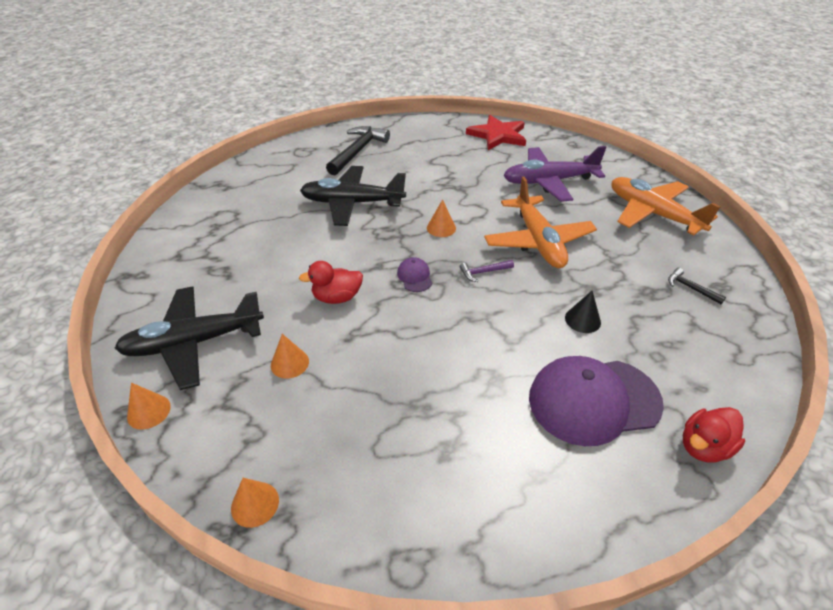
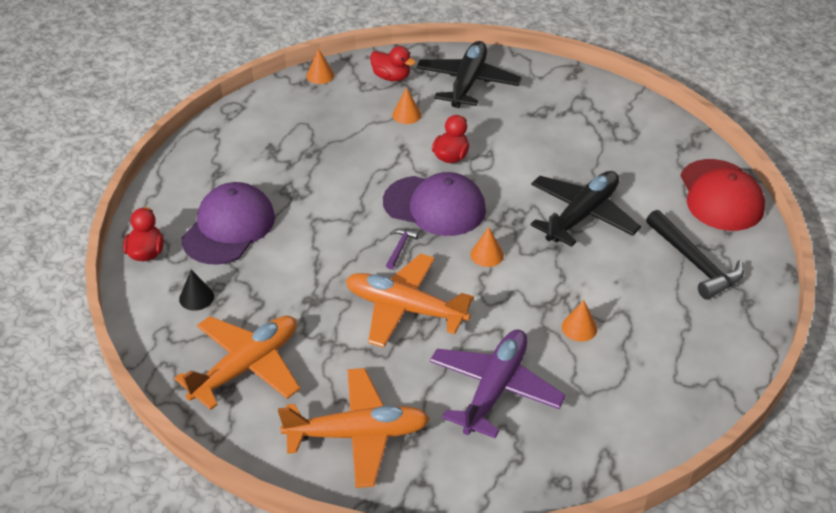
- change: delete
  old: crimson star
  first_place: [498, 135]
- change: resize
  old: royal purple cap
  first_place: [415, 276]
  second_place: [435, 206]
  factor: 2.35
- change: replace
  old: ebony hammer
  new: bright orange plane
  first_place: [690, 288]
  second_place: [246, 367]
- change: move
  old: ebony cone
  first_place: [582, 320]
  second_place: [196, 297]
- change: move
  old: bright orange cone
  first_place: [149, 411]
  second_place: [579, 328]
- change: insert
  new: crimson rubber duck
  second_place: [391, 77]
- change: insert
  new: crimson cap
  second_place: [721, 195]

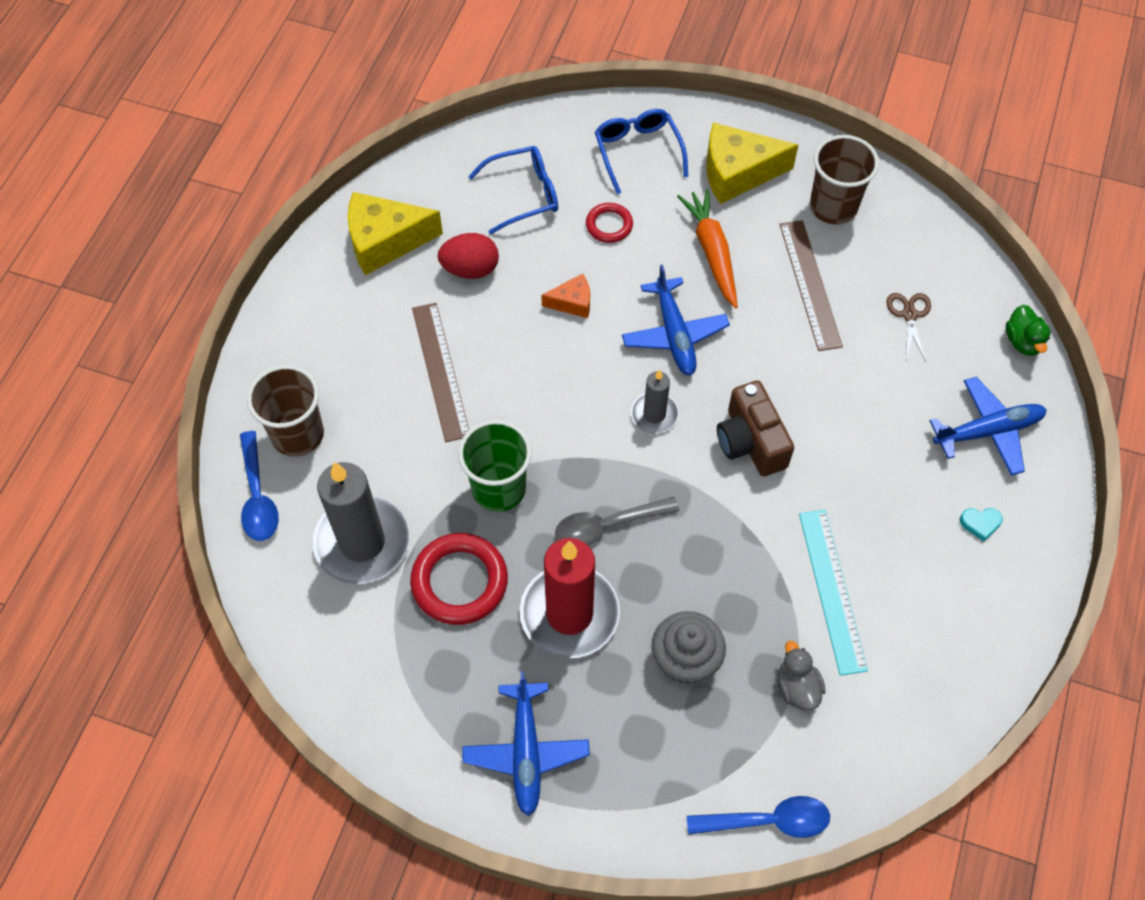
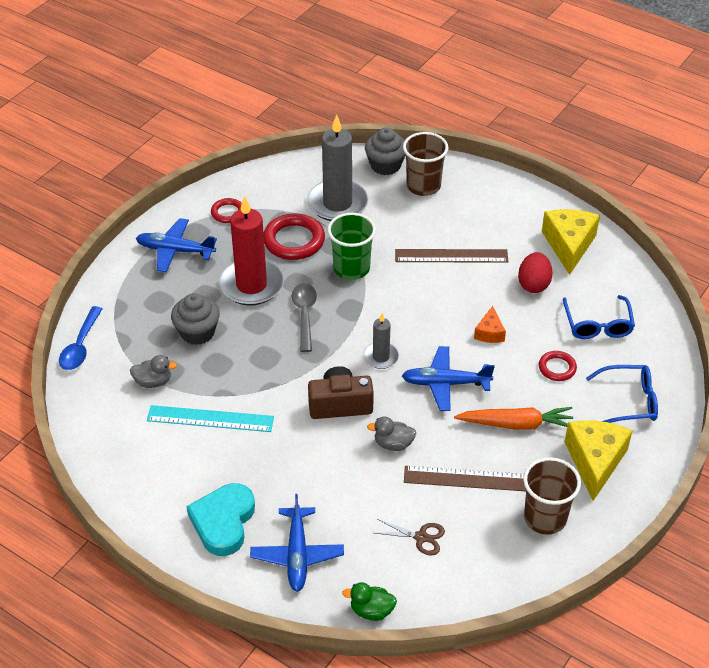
- change: replace
  old: cobalt teaspoon
  new: grey muffin
  first_place: [258, 496]
  second_place: [385, 165]
- change: resize
  old: turquoise love heart
  first_place: [980, 523]
  second_place: [223, 522]
  factor: 2.44
- change: insert
  new: crimson torus
  second_place: [228, 213]
- change: insert
  new: grey rubber duck
  second_place: [393, 444]

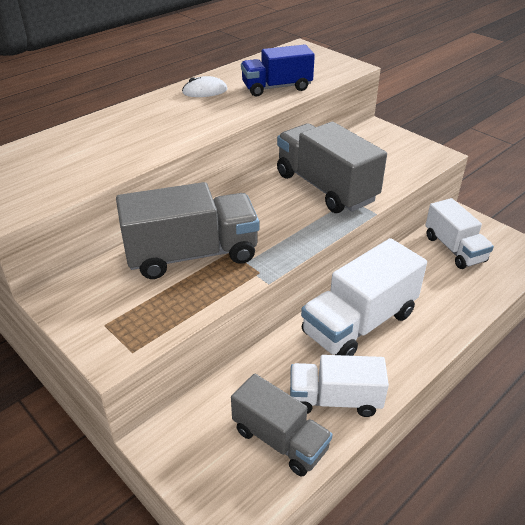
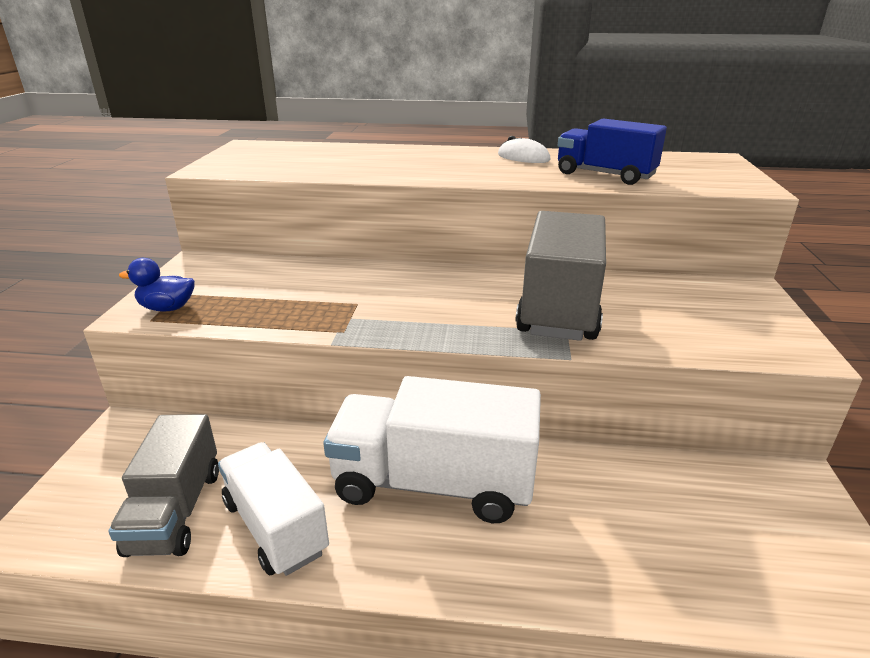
- change: delete
  old: grey lorry
  first_place: [192, 255]
- change: delete
  old: white lorry
  first_place: [454, 249]
- change: insert
  new: cobalt rubber duck
  second_place: [167, 308]

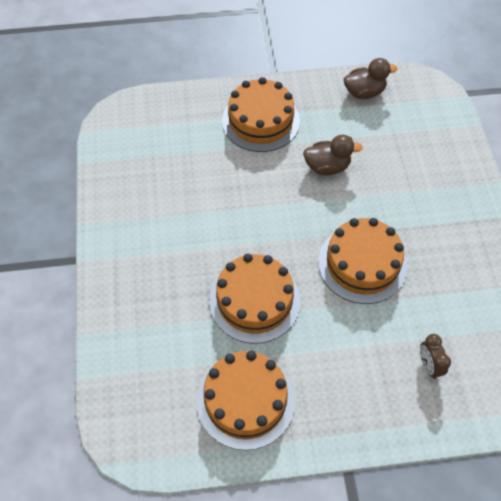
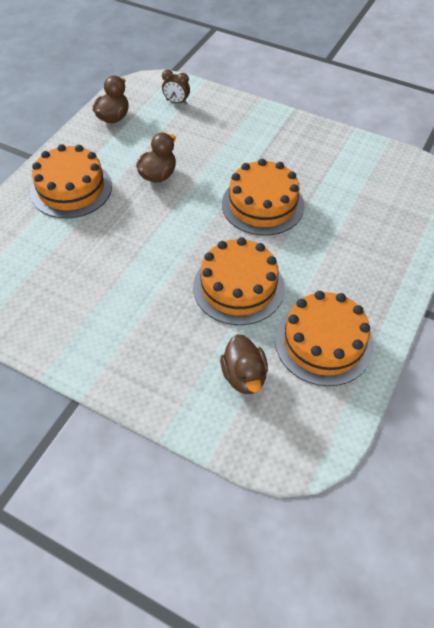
- change: move
  old: brown alarm clock
  first_place: [428, 365]
  second_place: [176, 102]
- change: insert
  new: brown rubber duck
  second_place: [244, 376]

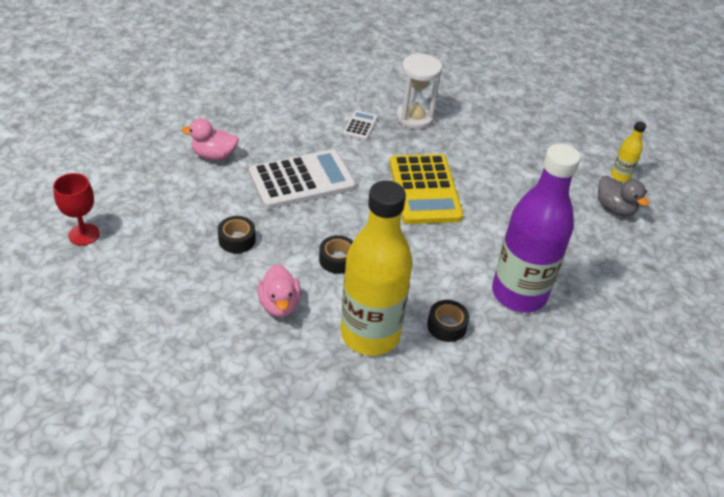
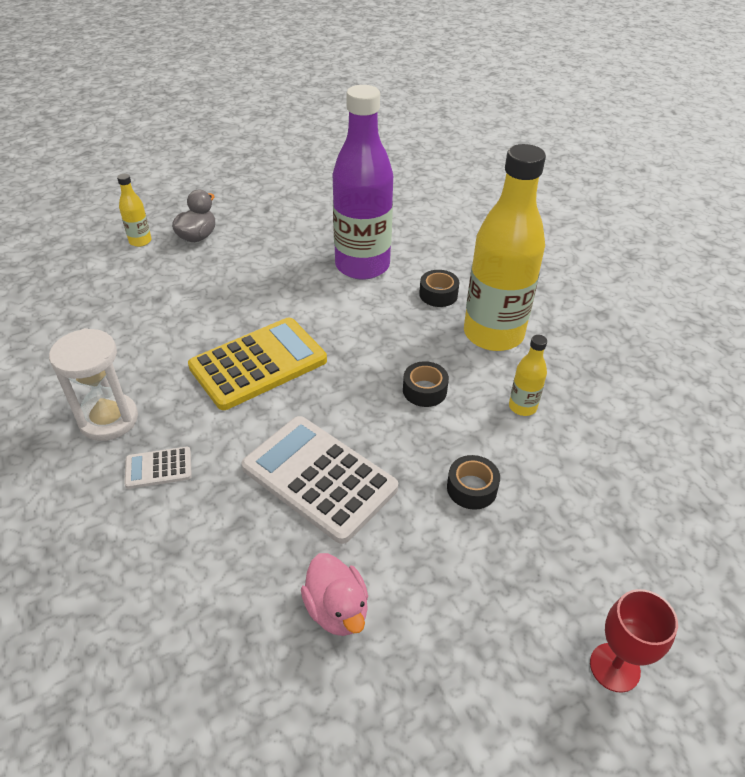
- change: replace
  old: pink rubber duck
  new: yellow flask
  first_place: [279, 305]
  second_place: [522, 407]

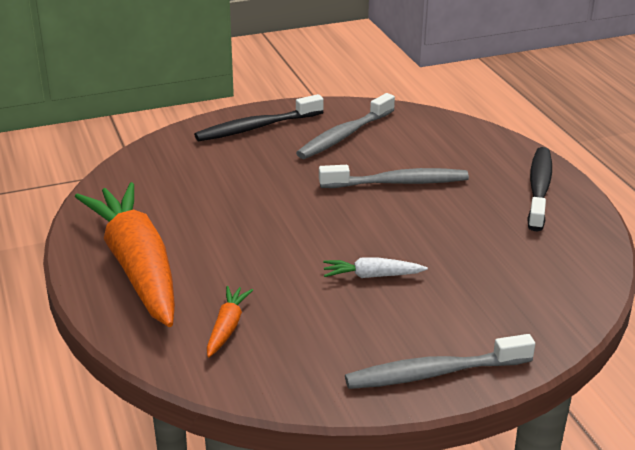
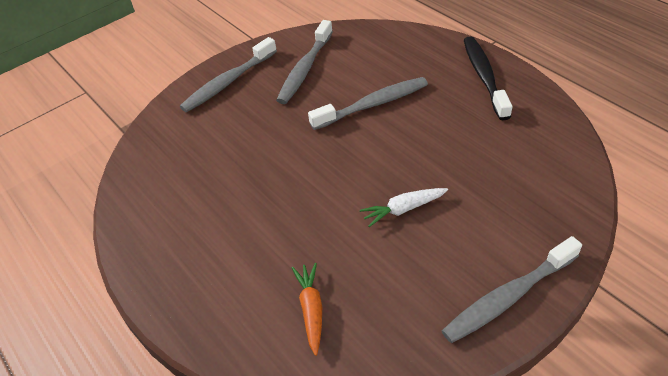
- change: recolor
  old: ebony tooth brush
  new: grey tooth brush
  first_place: [256, 127]
  second_place: [228, 82]
- change: delete
  old: bright orange toy carrot
  first_place: [137, 267]

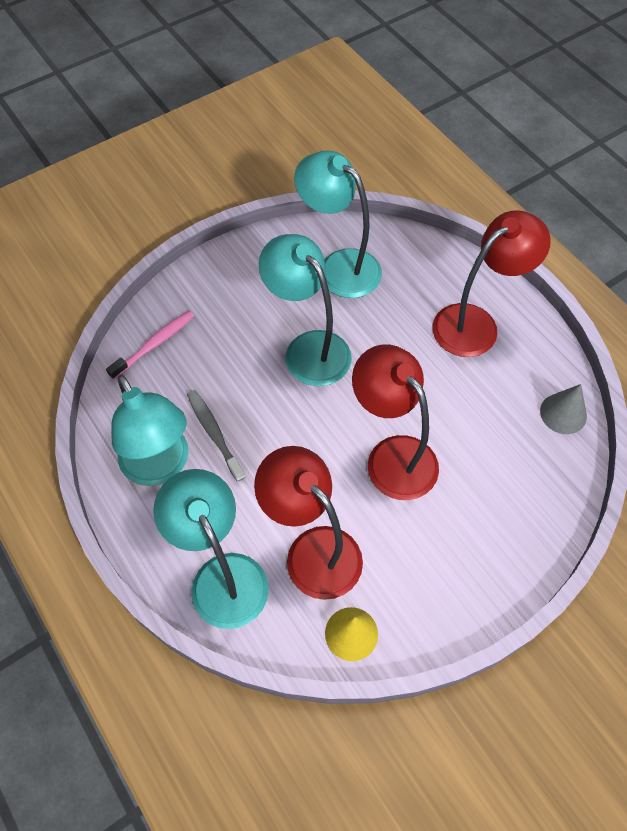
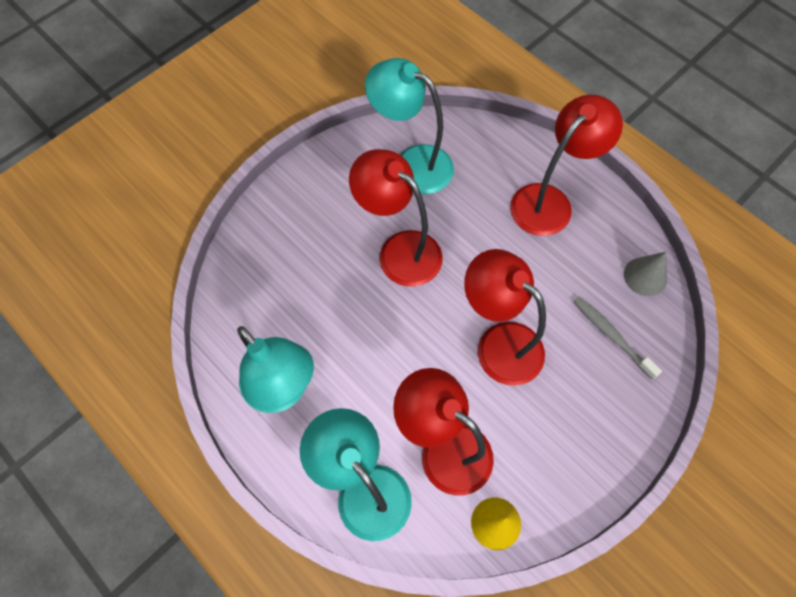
- change: recolor
  old: turquoise lamp
  new: crimson lamp
  first_place: [308, 348]
  second_place: [399, 250]
- change: delete
  old: pink tooth brush
  first_place: [154, 344]
- change: move
  old: grey tooth brush
  first_place: [214, 433]
  second_place: [611, 336]

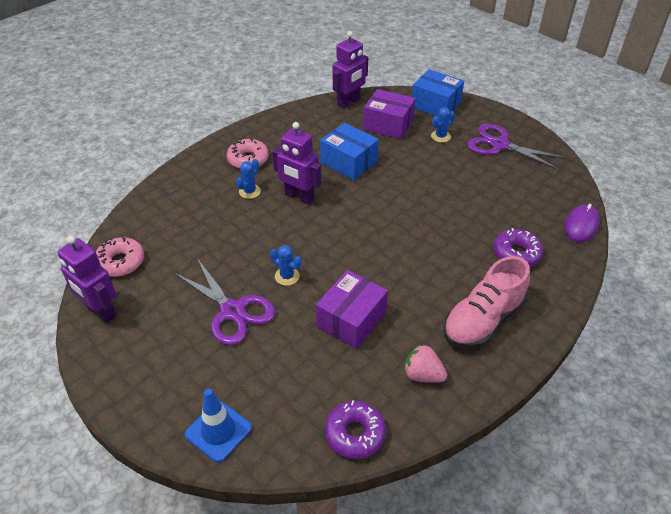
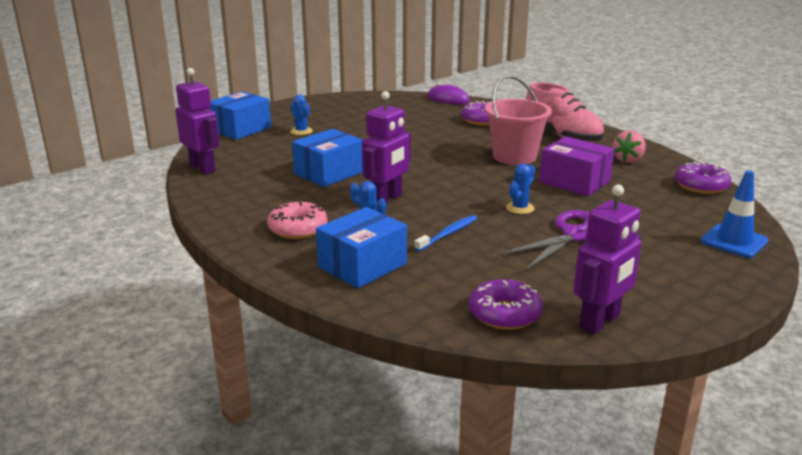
- change: delete
  old: royal purple parcel
  first_place: [388, 125]
- change: delete
  old: royal purple pair of scissors
  first_place: [499, 145]
- change: recolor
  old: pink donut
  new: royal purple donut
  first_place: [120, 262]
  second_place: [504, 314]
- change: insert
  new: pink pail
  second_place: [514, 157]
- change: insert
  new: cobalt parcel
  second_place: [362, 265]
- change: insert
  new: cobalt tooth brush
  second_place: [448, 234]

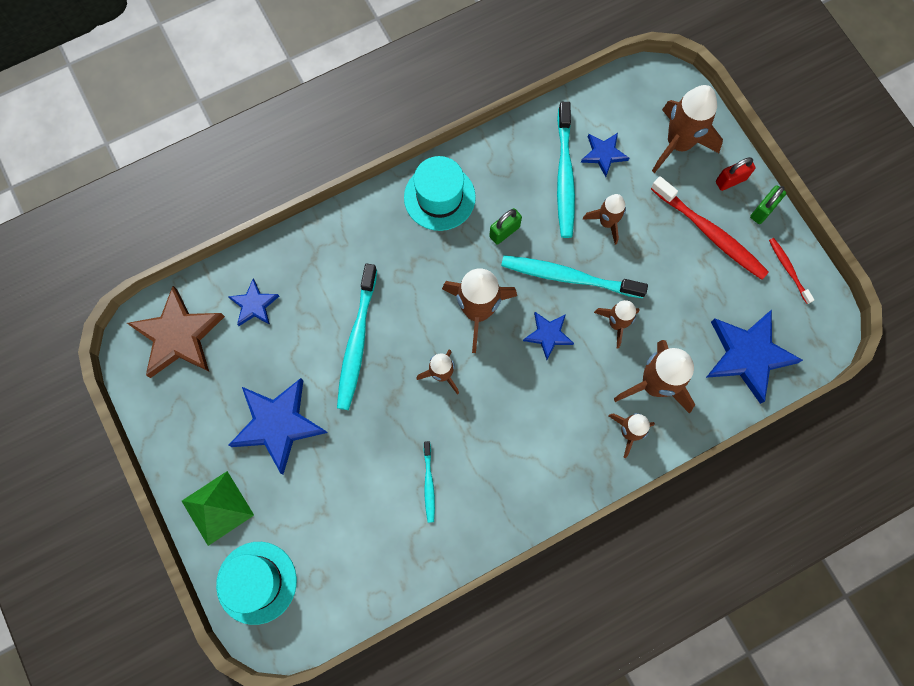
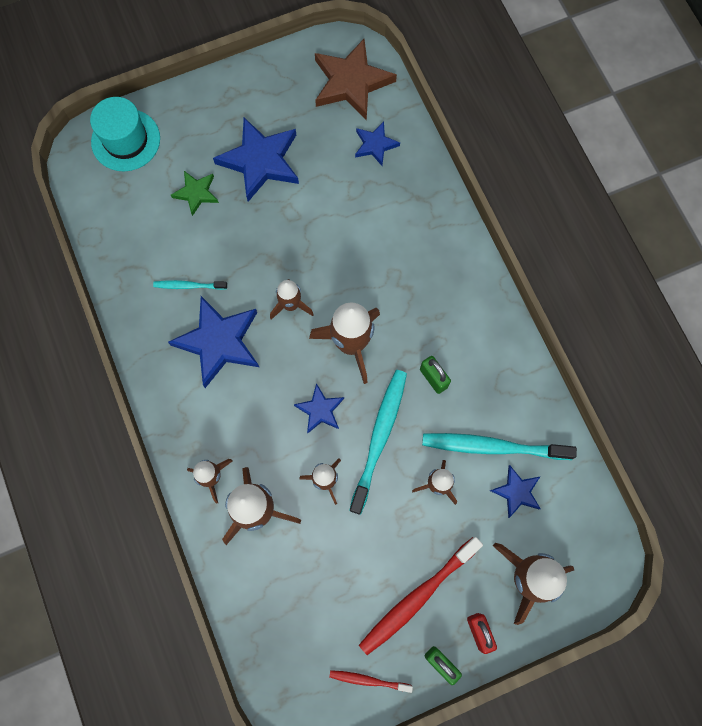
- change: delete
  old: turquoise hat
  first_place: [439, 197]
- change: rotate
  old: crimson tooth brush
  first_place: [788, 270]
  second_place: [368, 680]
  degrees: -150
- change: delete
  old: turquoise tooth brush
  first_place: [357, 341]
- change: move
  old: cobalt star
  first_place: [748, 355]
  second_place: [219, 342]
- change: delete
  old: leaf-green solid pyramid
  first_place: [217, 507]
- change: insert
  new: leaf-green star
  second_place: [196, 193]

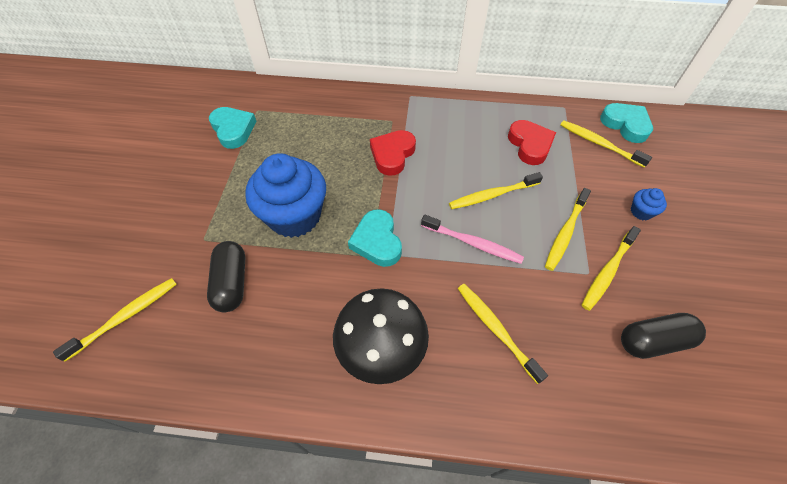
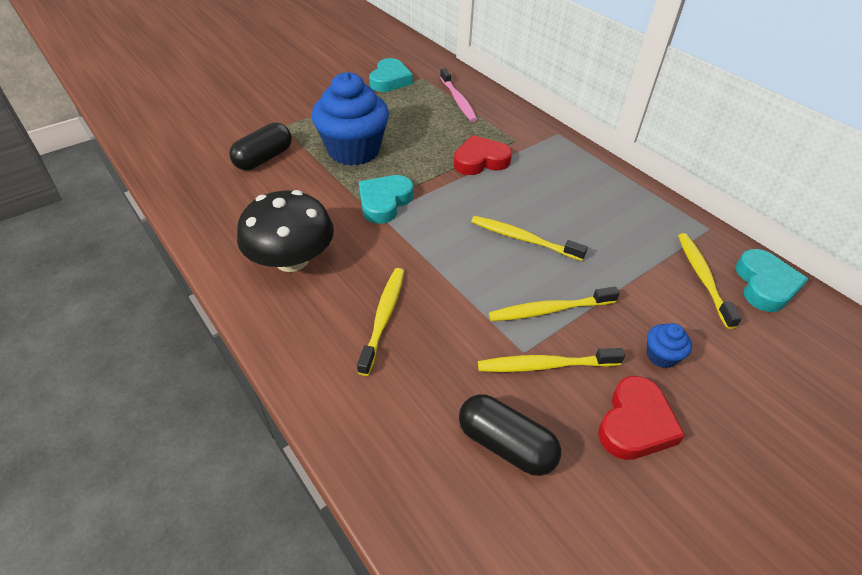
- change: move
  old: crimson love heart
  first_place: [530, 145]
  second_place: [635, 423]
- change: move
  old: pink tooth brush
  first_place: [473, 243]
  second_place: [458, 100]
- change: delete
  old: yellow tooth brush
  first_place: [125, 317]

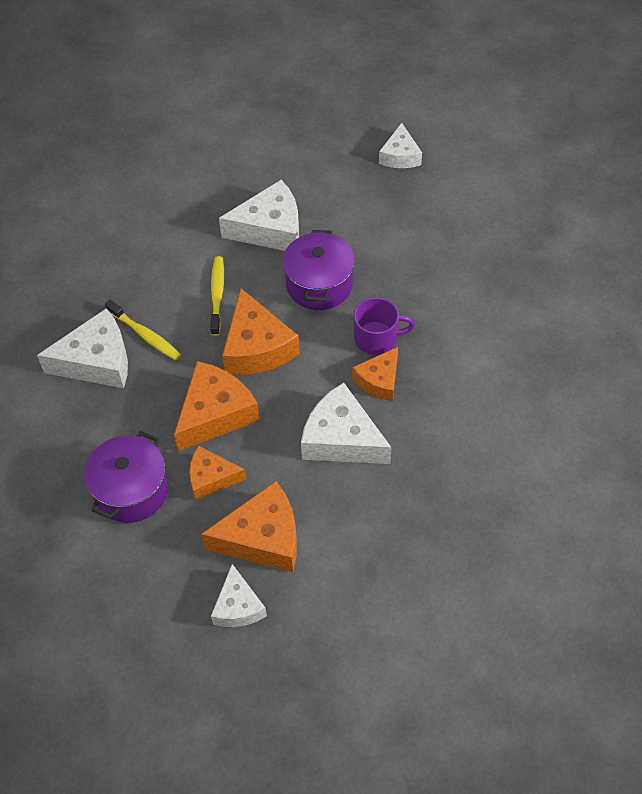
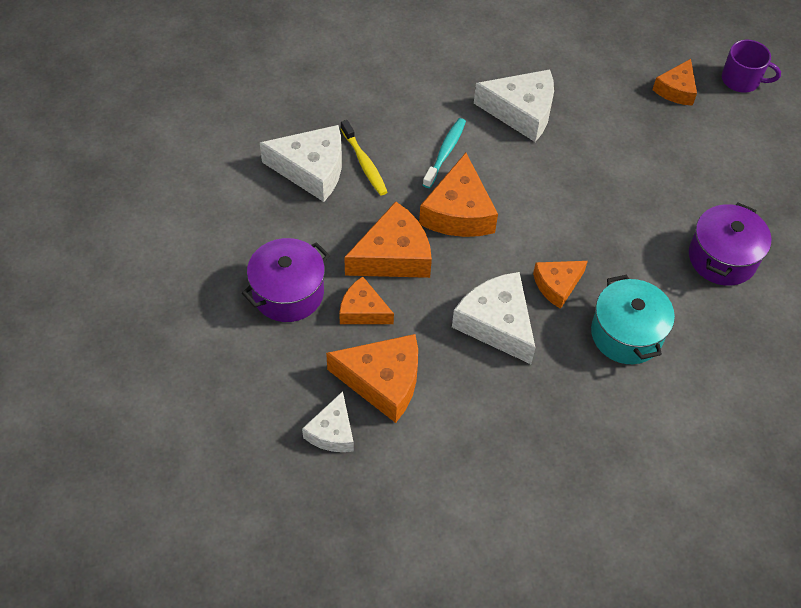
- change: recolor
  old: white cheese wedge
  new: bright orange cheese wedge
  first_place: [400, 156]
  second_place: [676, 90]
- change: move
  old: royal purple cooking pot
  first_place: [319, 284]
  second_place: [722, 258]
- change: recolor
  old: yellow tooth brush
  new: turquoise tooth brush
  first_place: [217, 295]
  second_place: [445, 152]
- change: move
  old: royal purple mug
  first_place: [377, 338]
  second_place: [742, 80]
- change: insert
  new: turquoise cooking pot
  second_place: [626, 334]

